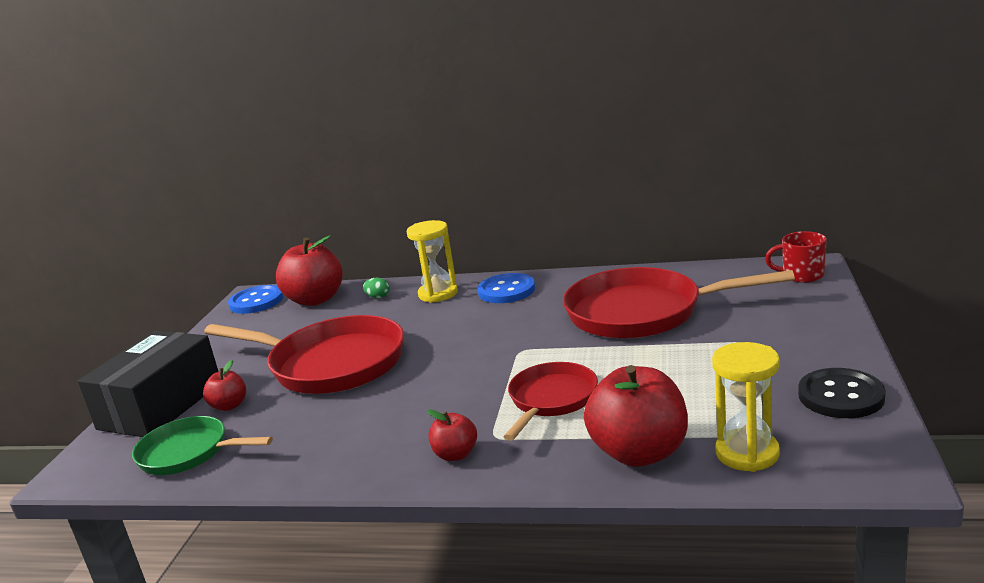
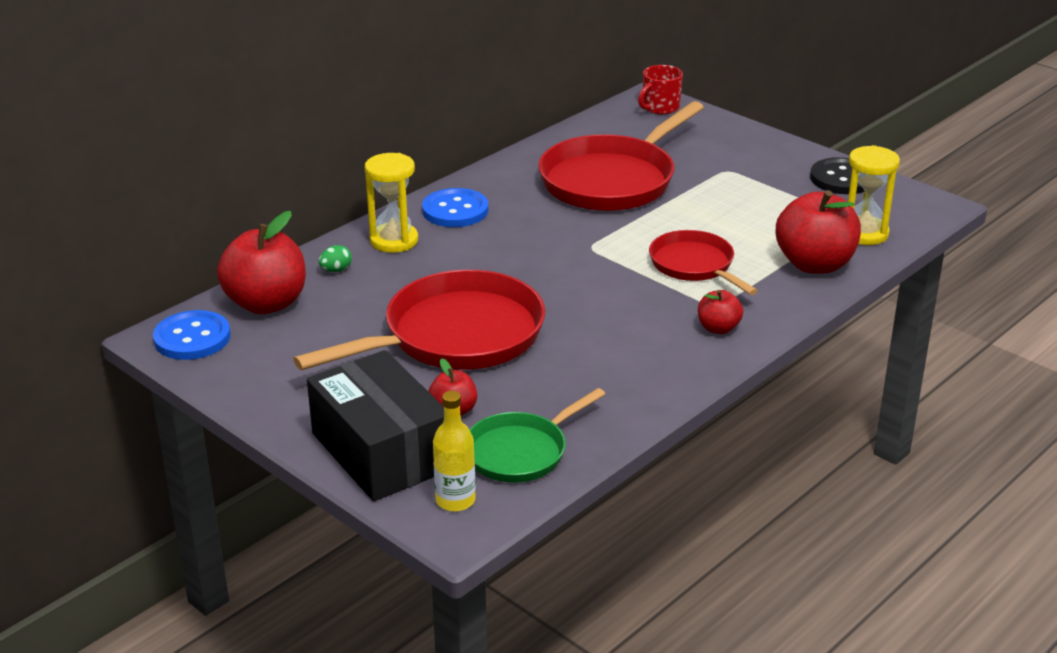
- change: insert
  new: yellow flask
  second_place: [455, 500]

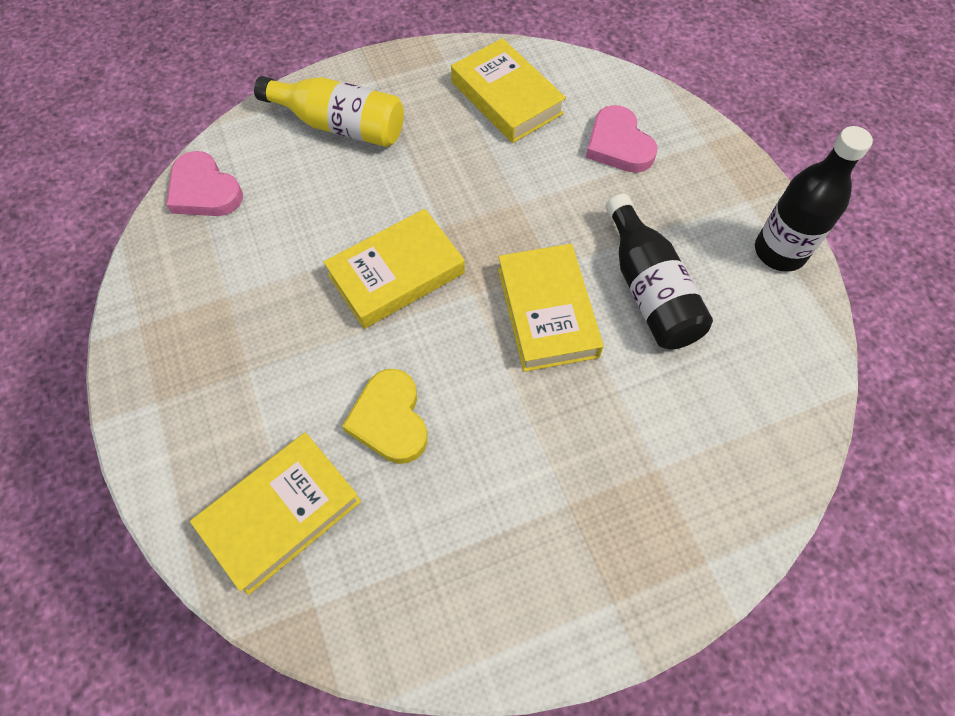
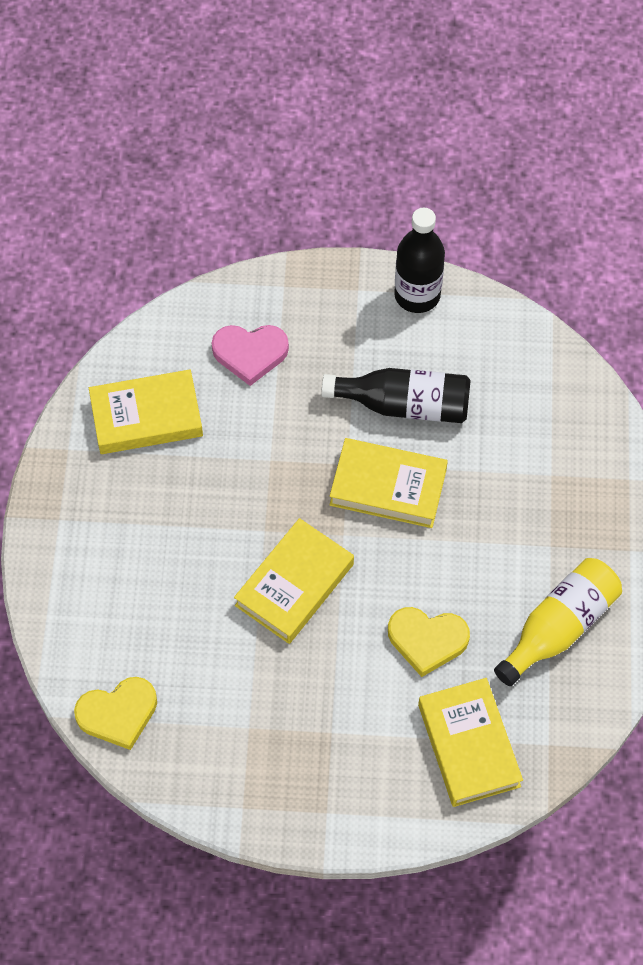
- change: move
  old: yellow flask
  first_place: [340, 125]
  second_place: [559, 627]
- change: recolor
  old: pink love heart
  new: yellow love heart
  first_place: [204, 190]
  second_place: [118, 714]
- change: rotate
  old: yellow book
  first_place: [396, 274]
  second_place: [294, 585]
  degrees: 45

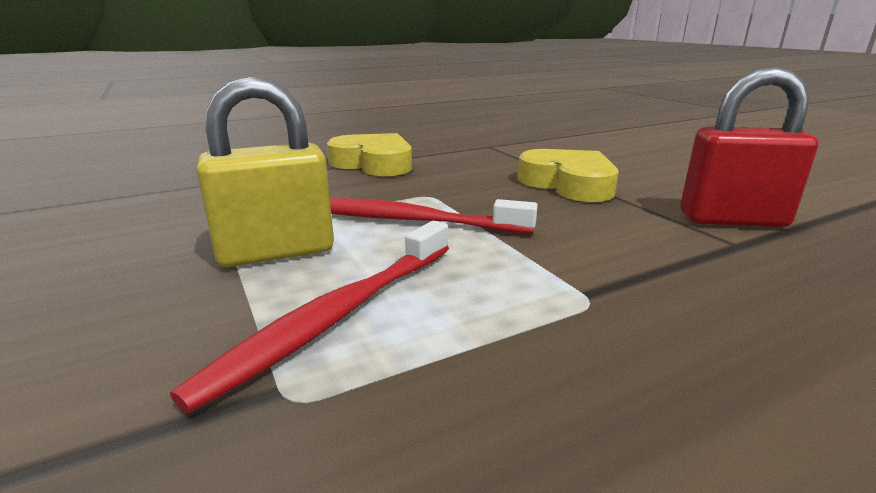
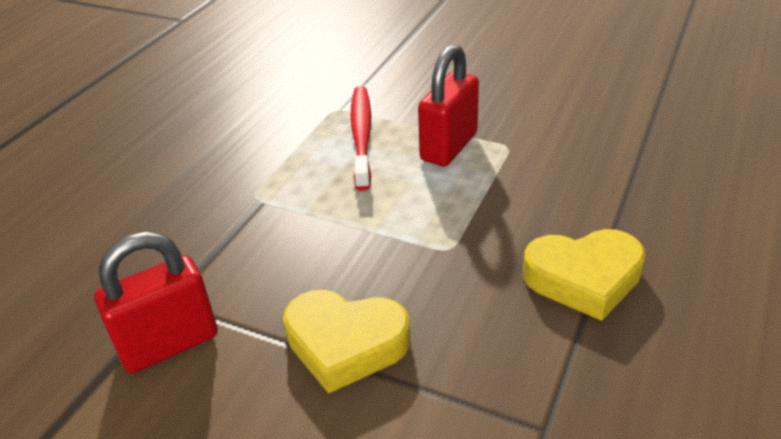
- change: recolor
  old: yellow lock
  new: crimson lock
  first_place: [276, 252]
  second_place: [449, 147]
- change: delete
  old: crimson tooth brush
  first_place: [409, 220]

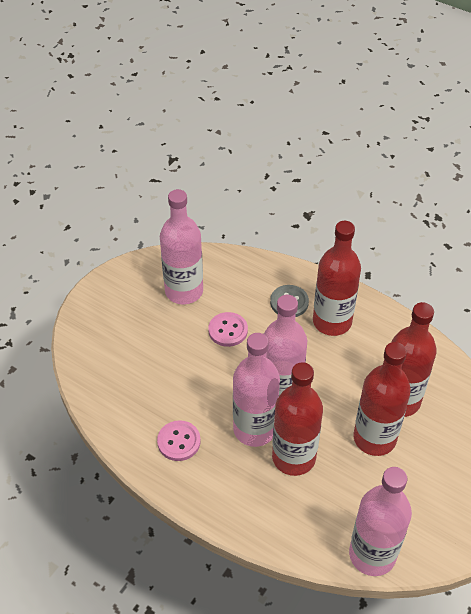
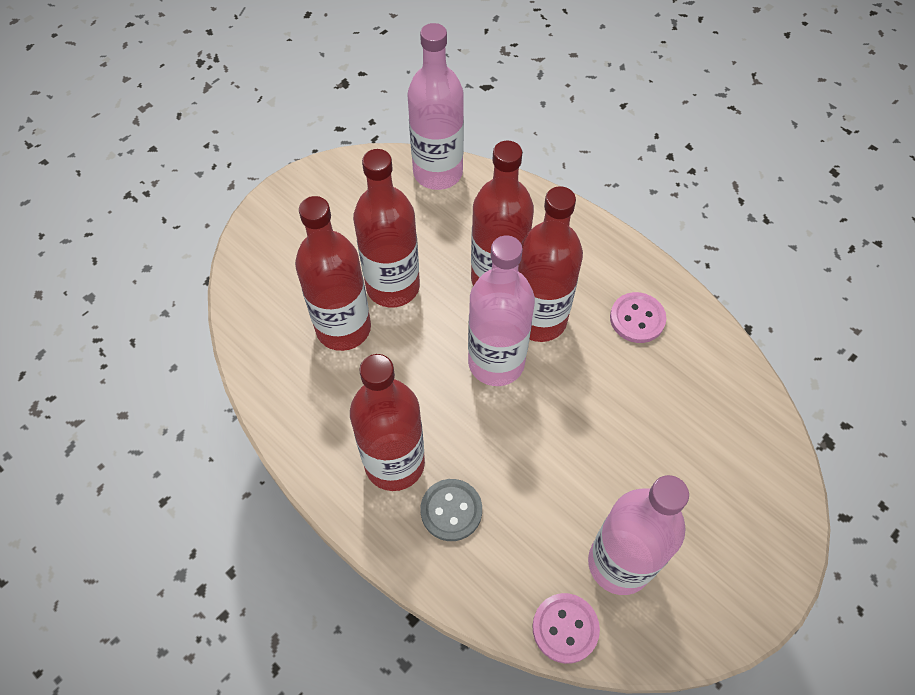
- change: move
  old: pink sewing button
  first_place: [228, 330]
  second_place: [565, 628]
- change: recolor
  old: pink flask
  new: crimson flask
  first_place: [254, 429]
  second_place: [539, 320]

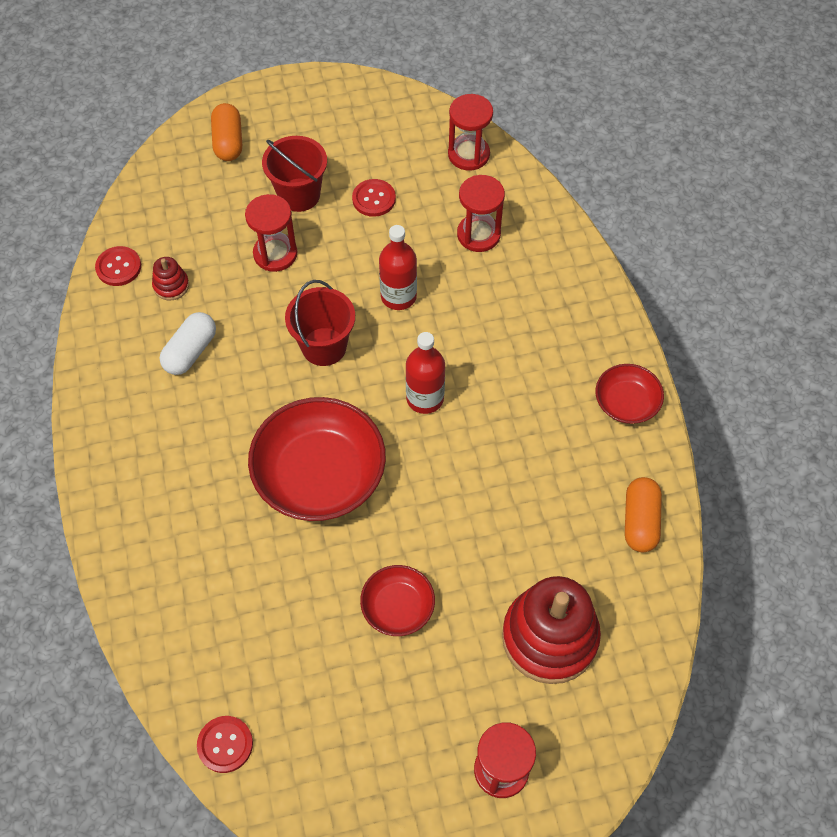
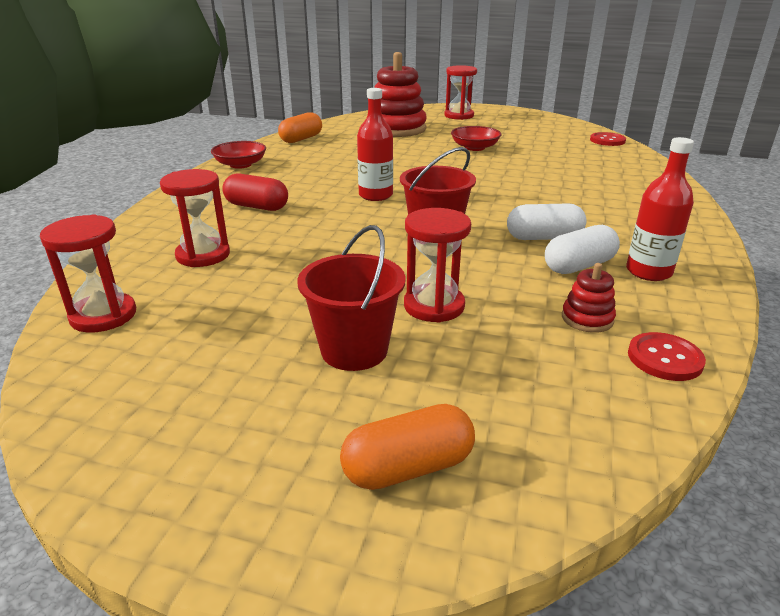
- change: rotate
  old: bright orange capsule
  first_place: [228, 142]
  second_place: [408, 467]
  degrees: 45
- change: delete
  old: crimson sewing button
  first_place: [374, 199]
- change: move
  old: crimson flask
  first_place: [398, 296]
  second_place: [648, 272]
- change: delete
  old: crimson serving bowl
  first_place: [320, 474]
- change: insert
  new: crimson capsule
  second_place: [256, 207]
- change: insert
  new: white capsule
  second_place: [544, 238]

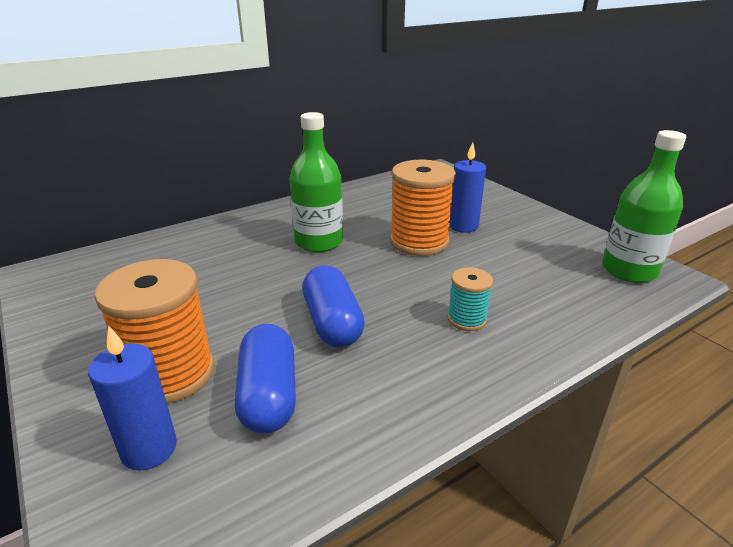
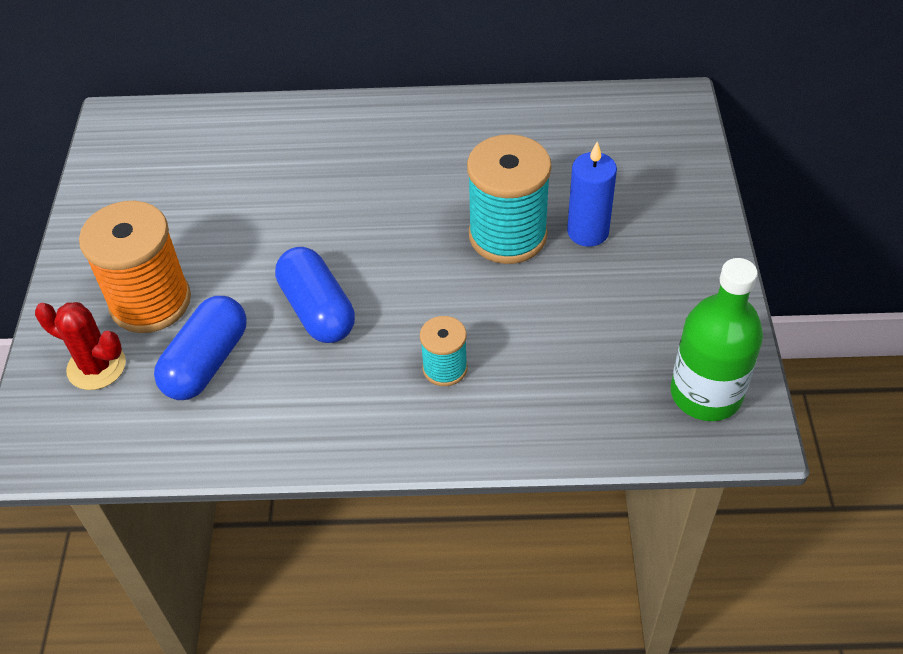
- change: delete
  old: leaf-green flask
  first_place: [319, 242]
- change: recolor
  old: bright orange spool
  new: turquoise spool
  first_place: [419, 242]
  second_place: [507, 235]
- change: rotate
  old: cobalt capsule
  first_place: [332, 323]
  second_place: [317, 310]
  degrees: -45
- change: replace
  old: cobalt candle
  new: crimson saguaro cactus
  first_place: [149, 449]
  second_place: [96, 367]

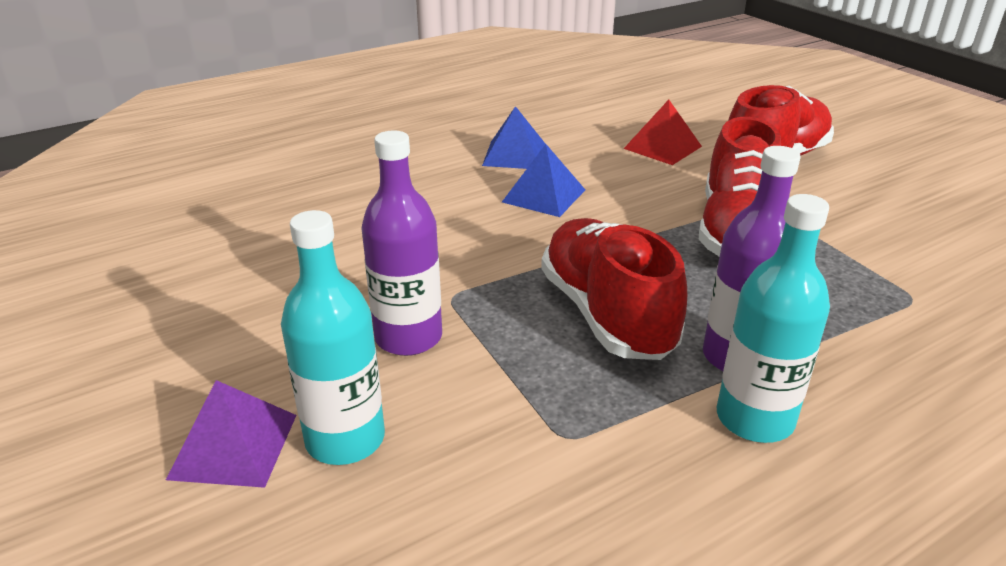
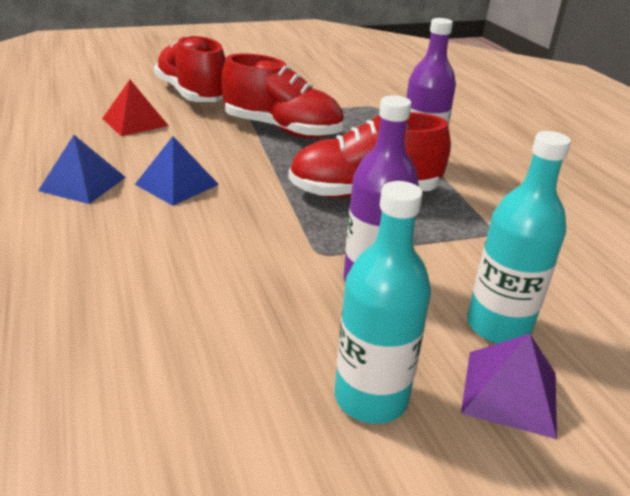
- change: move
  old: turquoise flask
  first_place: [754, 419]
  second_place: [371, 398]

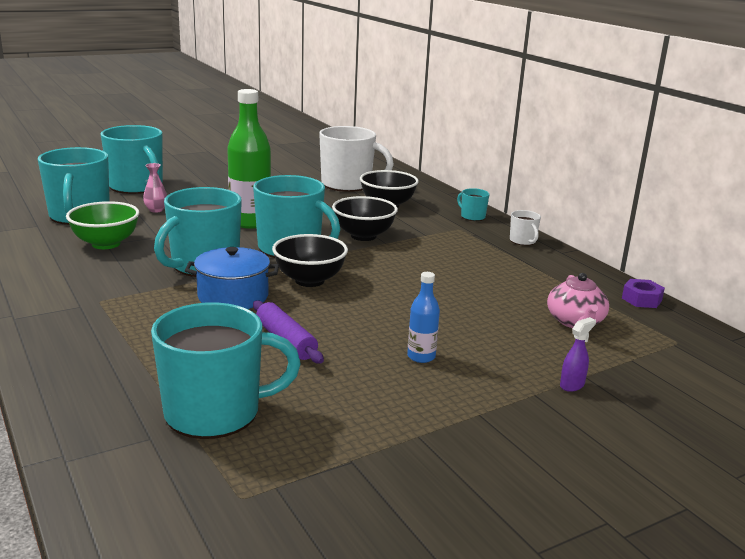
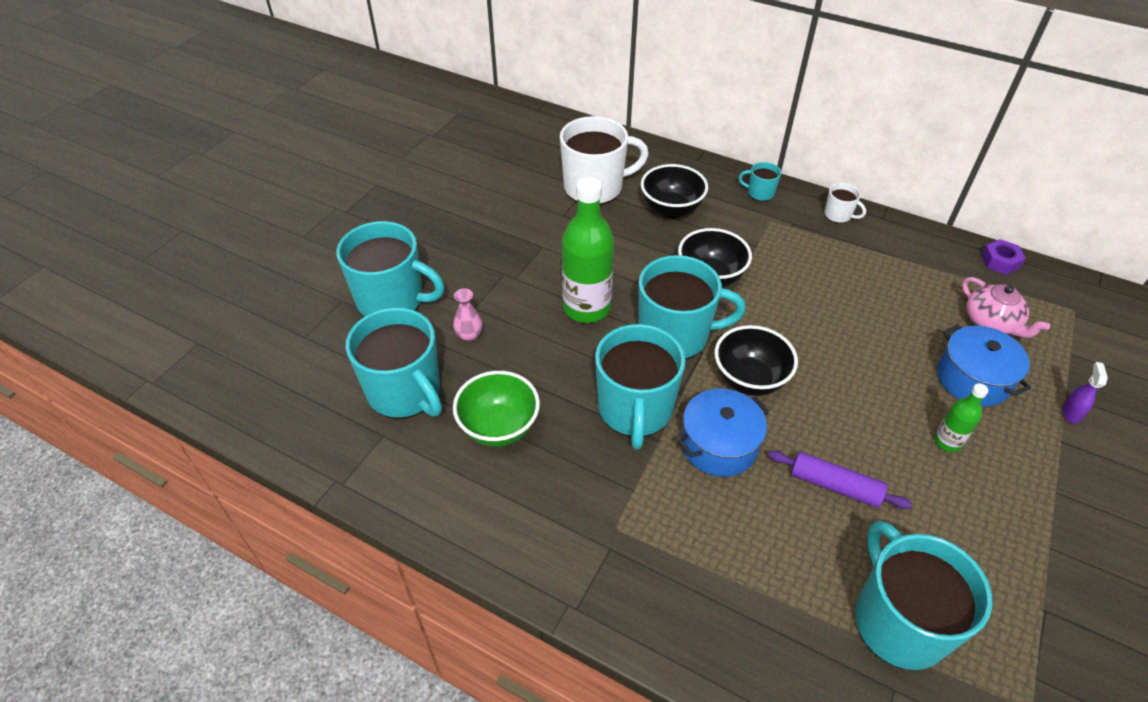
- change: recolor
  old: cobalt flask
  new: leaf-green flask
  first_place: [421, 357]
  second_place: [947, 442]
- change: rotate
  old: turquoise mug
  first_place: [215, 412]
  second_place: [898, 622]
  degrees: -60
- change: insert
  new: cobalt cooking pot
  second_place: [973, 379]

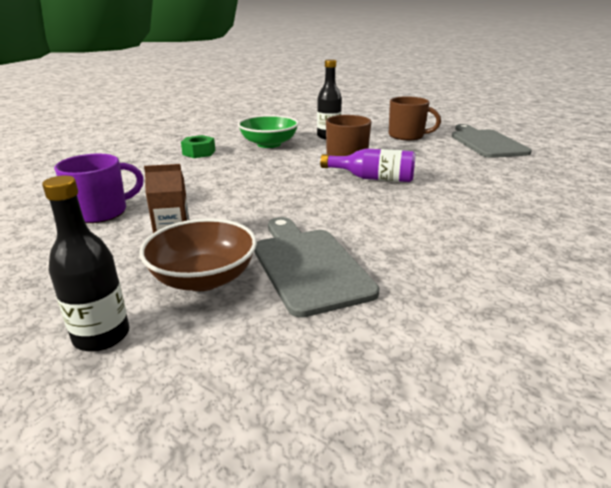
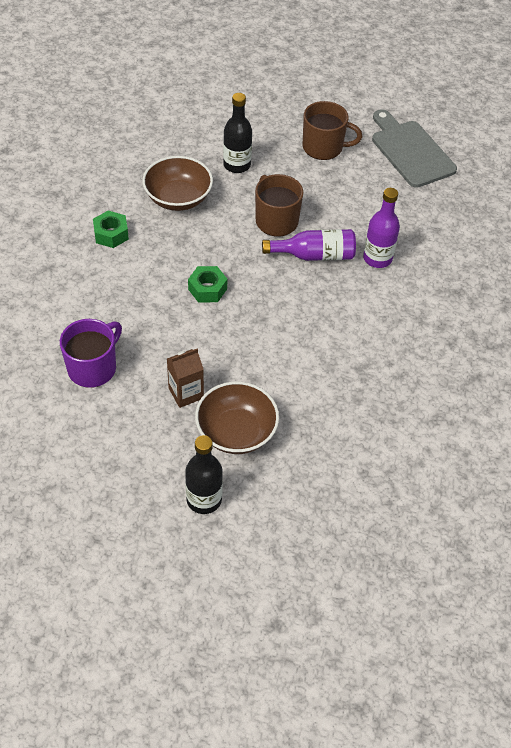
- change: recolor
  old: leaf-green serving bowl
  new: brown serving bowl
  first_place: [269, 144]
  second_place: [178, 198]
- change: delete
  old: grey cutting board
  first_place: [308, 265]
- change: insert
  new: royal purple flask
  second_place: [377, 258]
- change: insert
  new: leaf-green hexagon nut
  second_place: [207, 289]

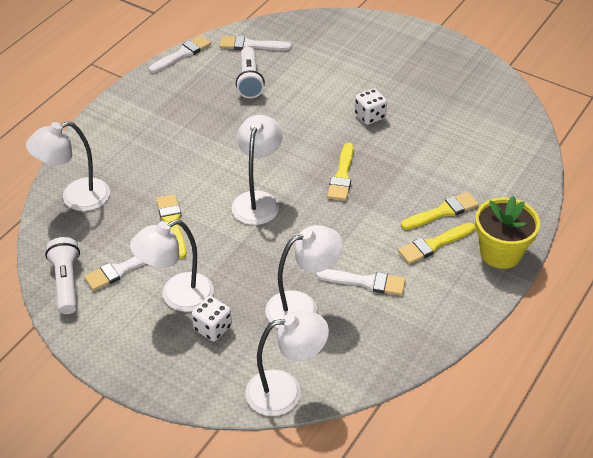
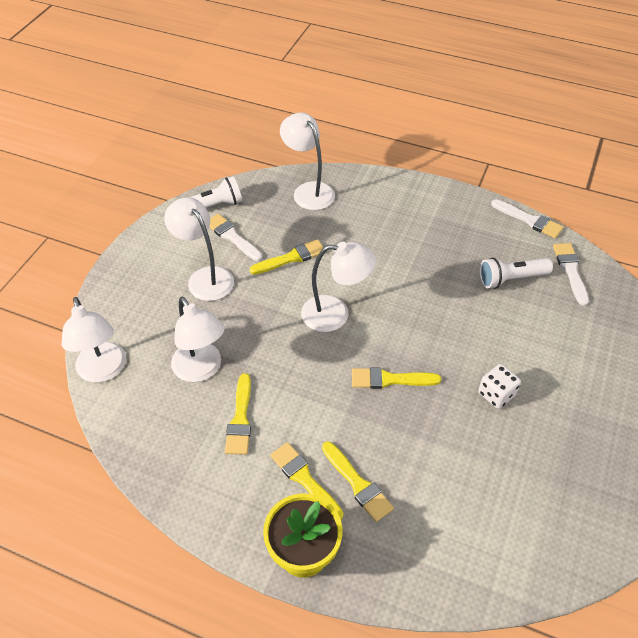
- change: recolor
  old: white paintbrush
  new: yellow paintbrush
  first_place: [365, 282]
  second_place: [240, 419]
- change: delete
  old: white dice
  first_place: [212, 328]

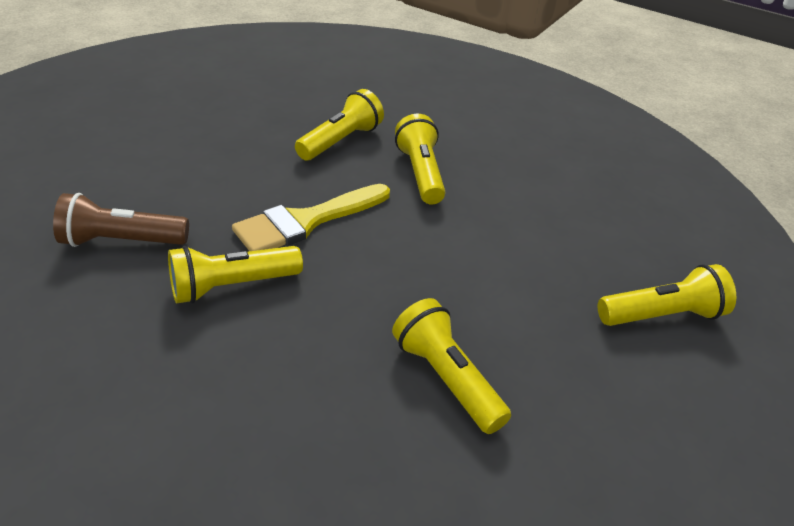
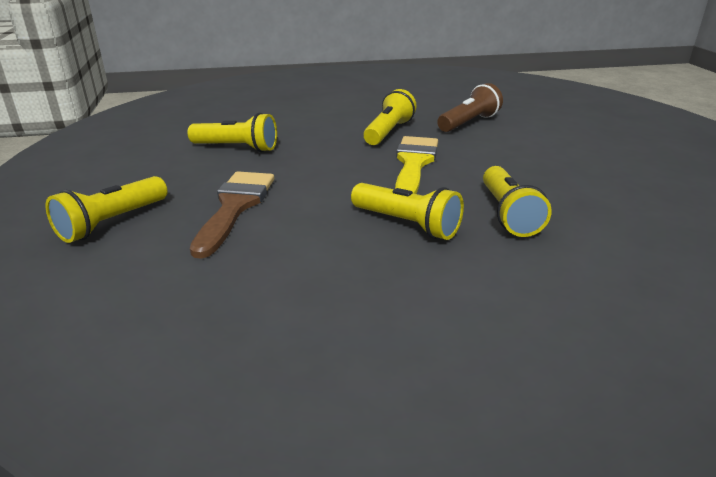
- change: insert
  new: brown paintbrush
  second_place: [235, 207]

